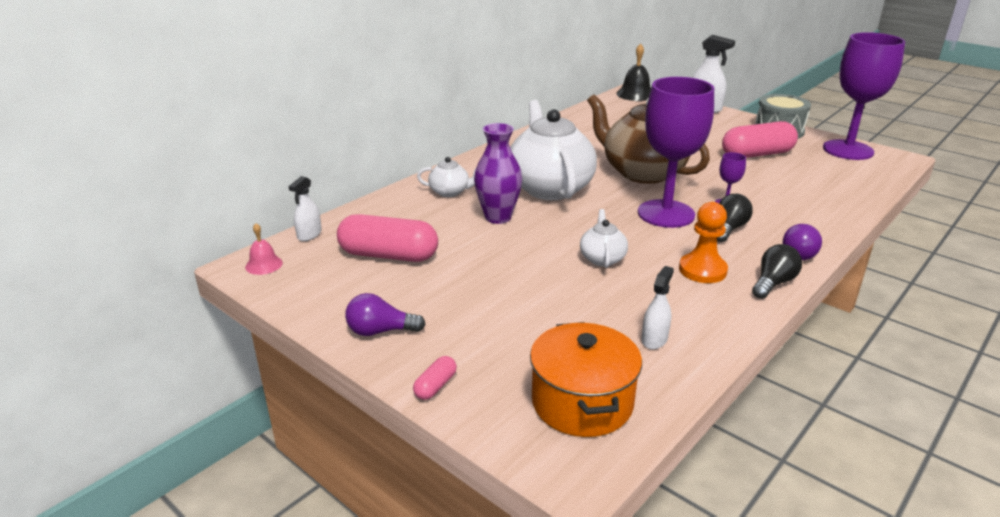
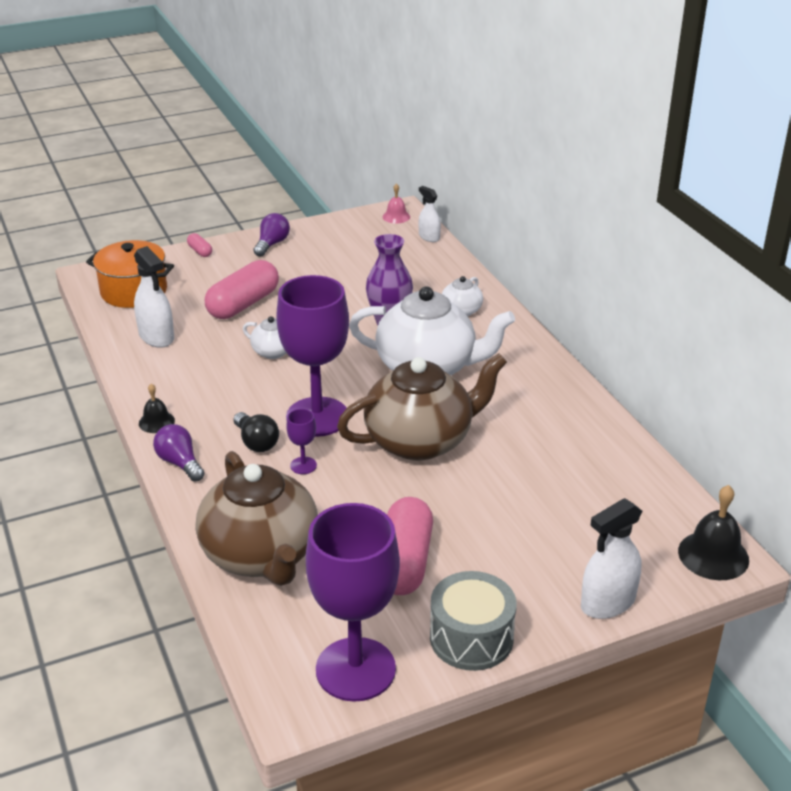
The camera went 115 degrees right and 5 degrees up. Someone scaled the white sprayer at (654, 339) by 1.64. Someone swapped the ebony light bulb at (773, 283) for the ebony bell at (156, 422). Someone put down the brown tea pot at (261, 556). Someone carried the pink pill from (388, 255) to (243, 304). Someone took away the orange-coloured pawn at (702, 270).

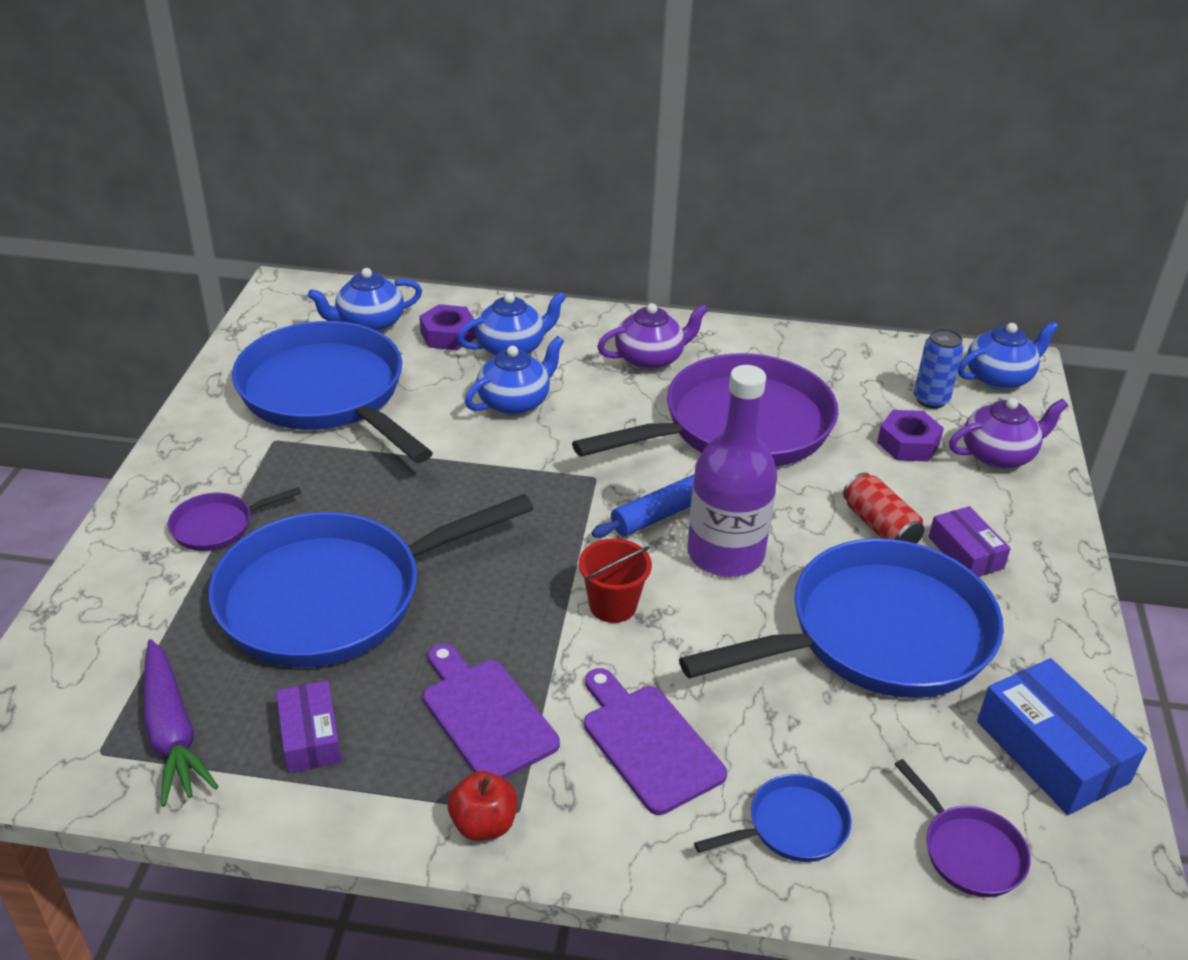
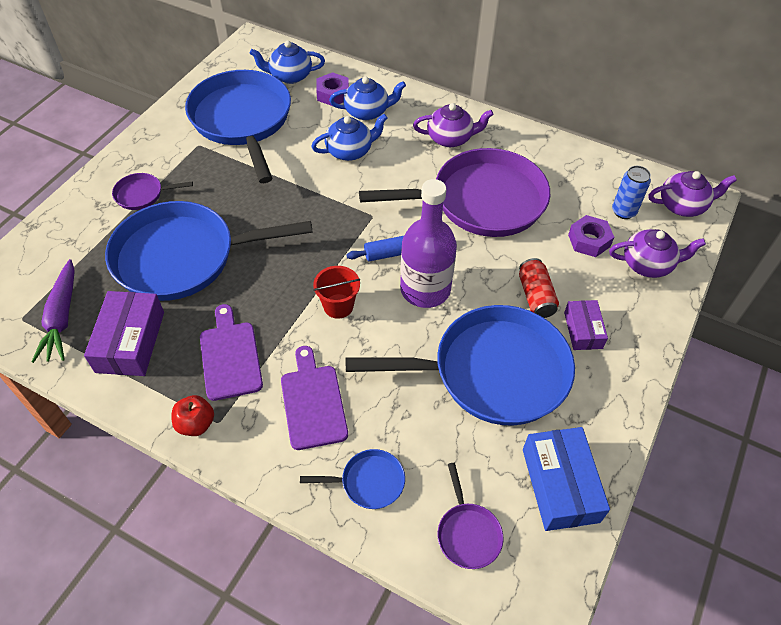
The camera went 20 degrees right and 15 degrees up. Someone scaled the royal purple package at (310, 737) by 1.64. Someone repainted the cobalt tea pot at (999, 377), which became the royal purple tea pot at (682, 206).

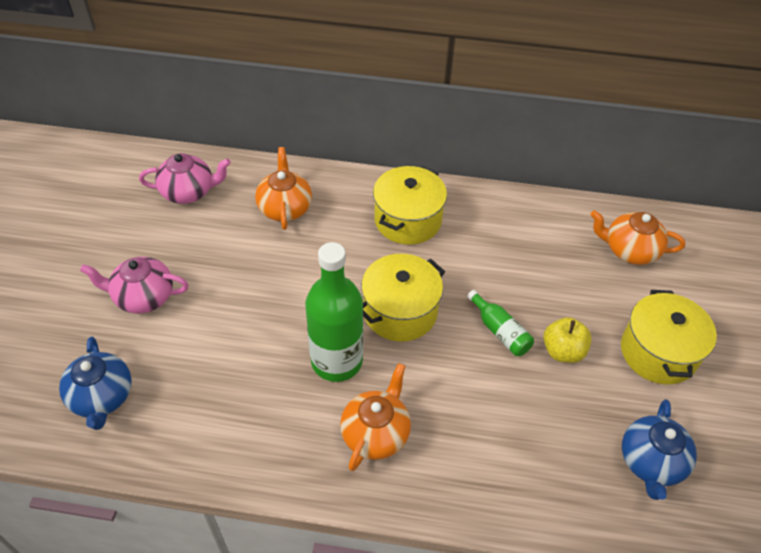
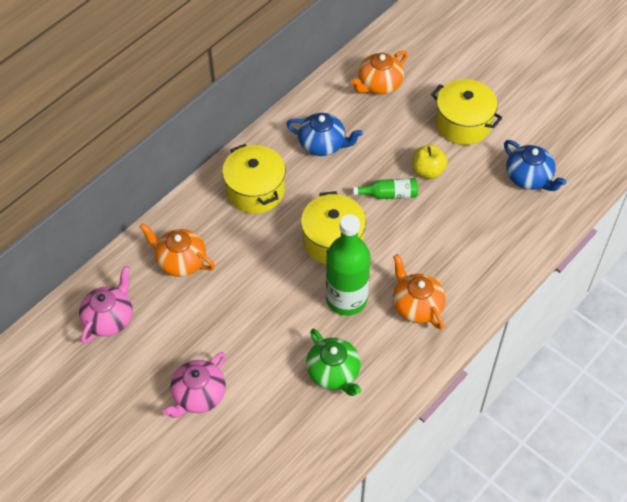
The camera went 55 degrees left and 5 degrees up. Someone carried the cobalt tea pot from (102, 397) to (323, 144). Someone put down the leaf-green tea pot at (334, 373).

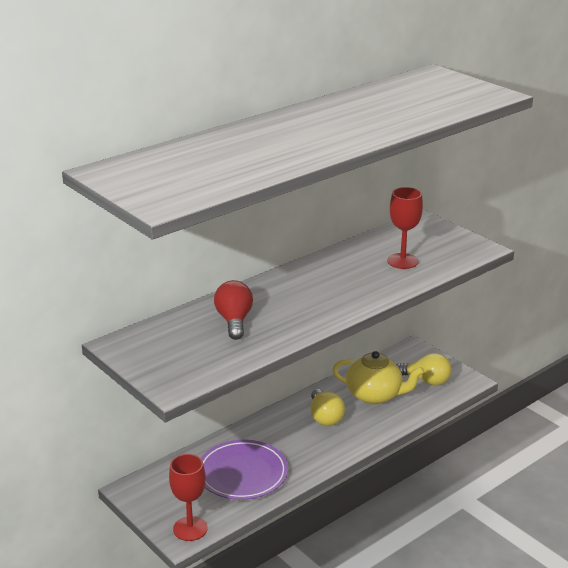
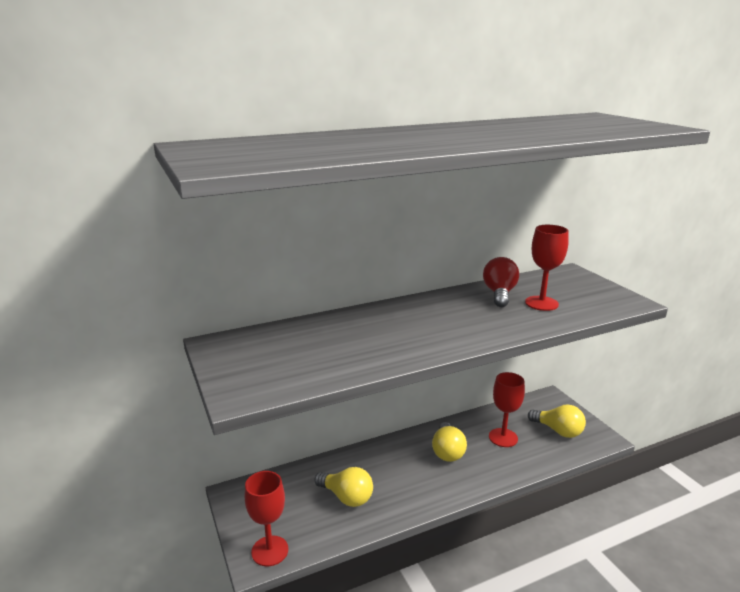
The camera went 15 degrees right and 5 degrees down. Someone swapped the royal purple plate at (242, 473) for the golden light bulb at (346, 497). Someone carried the crimson light bulb from (234, 321) to (499, 294). Someone swapped the golden tea pot at (375, 395) for the crimson goblet at (503, 437).

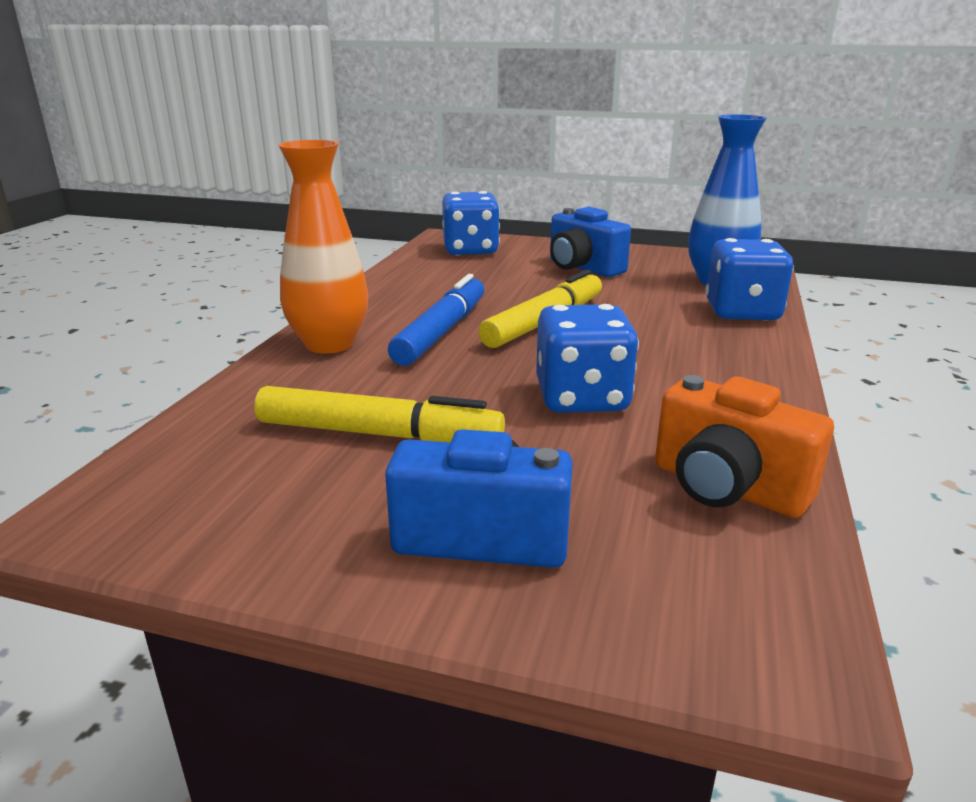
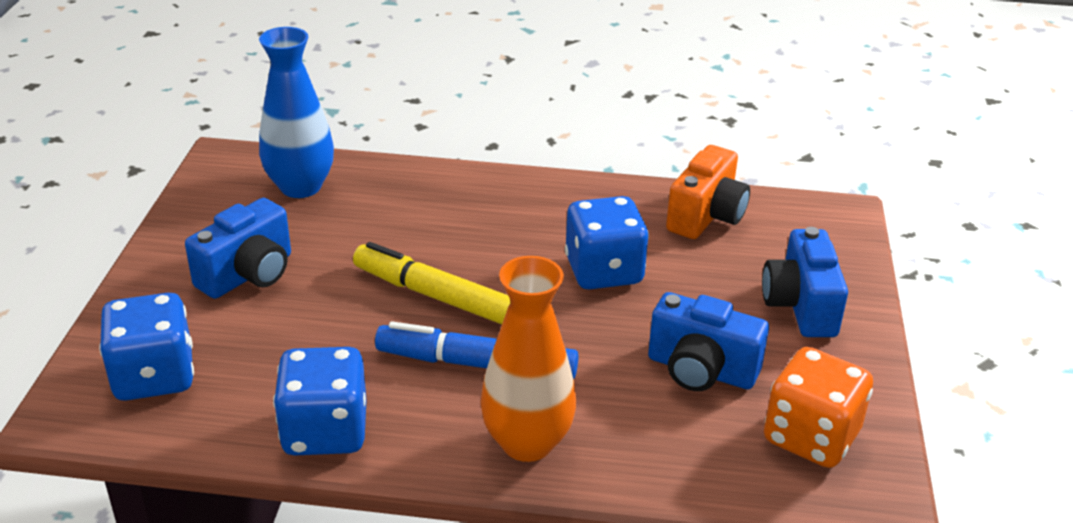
The camera went 100 degrees left and 10 degrees up. Someone carried the cobalt die from (742, 312) to (325, 431). Someone swapped the golden felt pen at (378, 434) for the cobalt photo camera at (701, 370). Someone put down the orange-coloured die at (811, 437).

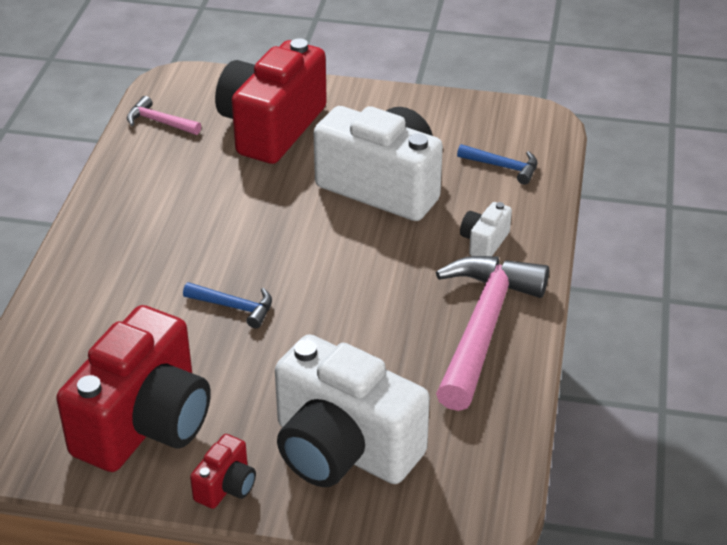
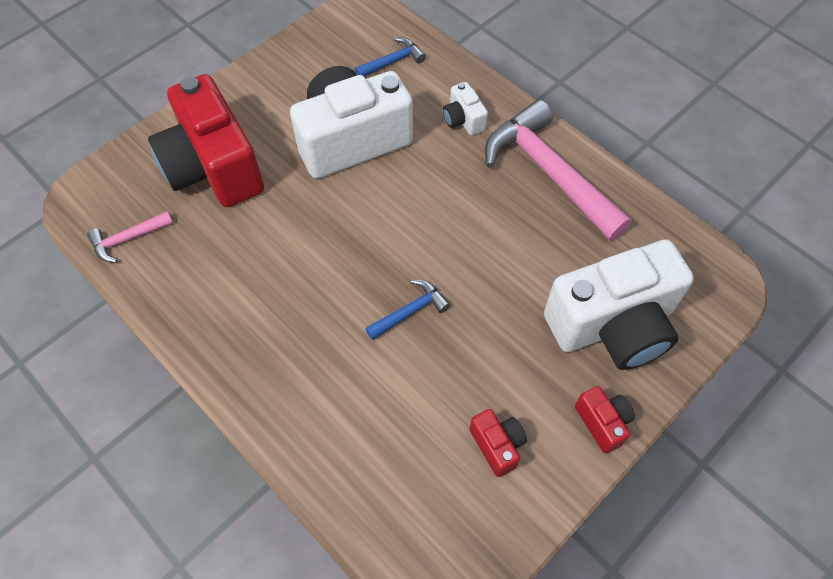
The camera went 55 degrees left and 20 degrees up. Someone scaled the crimson photo camera at (145, 423) by 0.43.

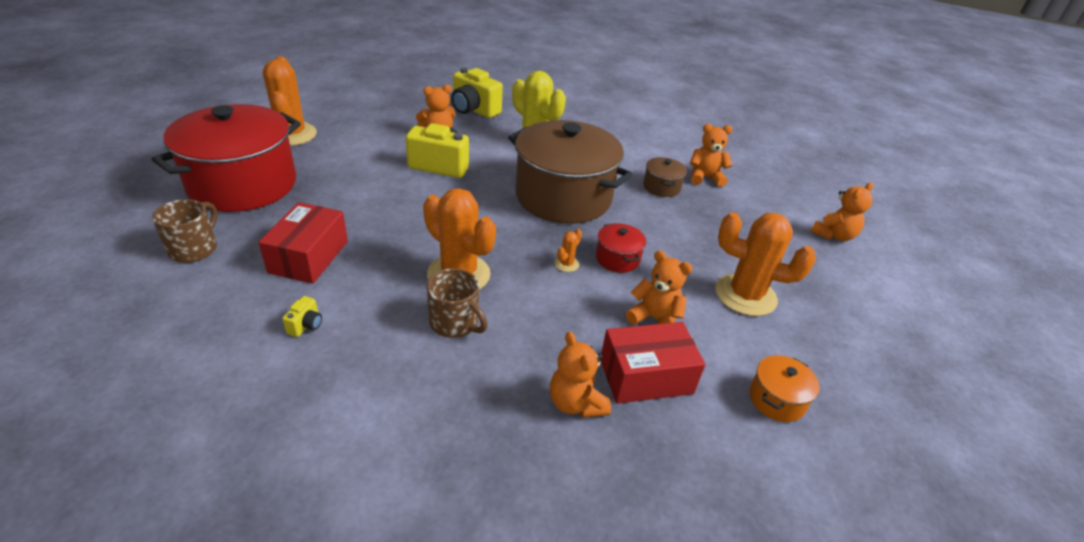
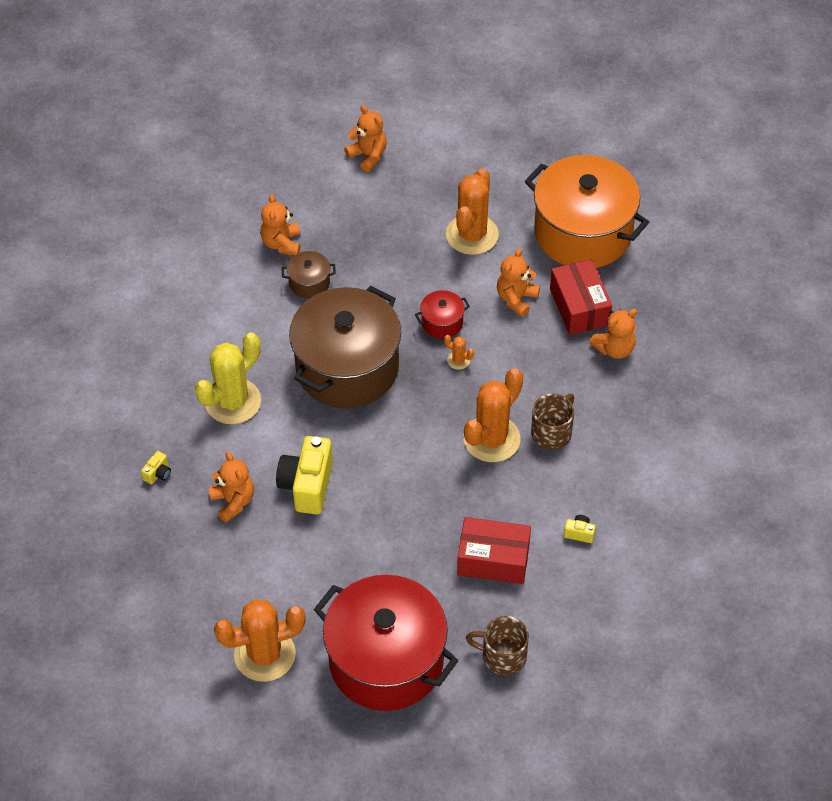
The camera went 90 degrees left and 15 degrees up. Someone scaled the golden photo camera at (474, 110) by 0.44. Someone scaled the orange-coloured stockpot at (776, 399) by 2.44.

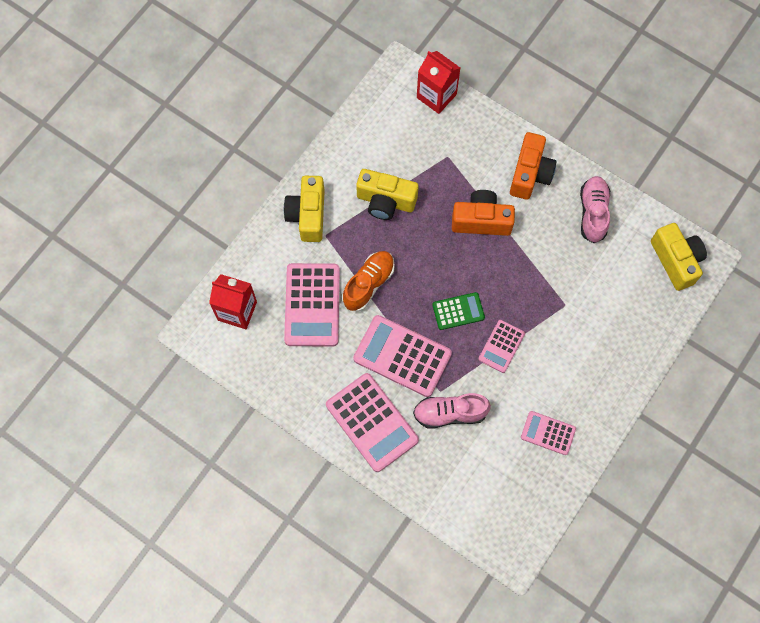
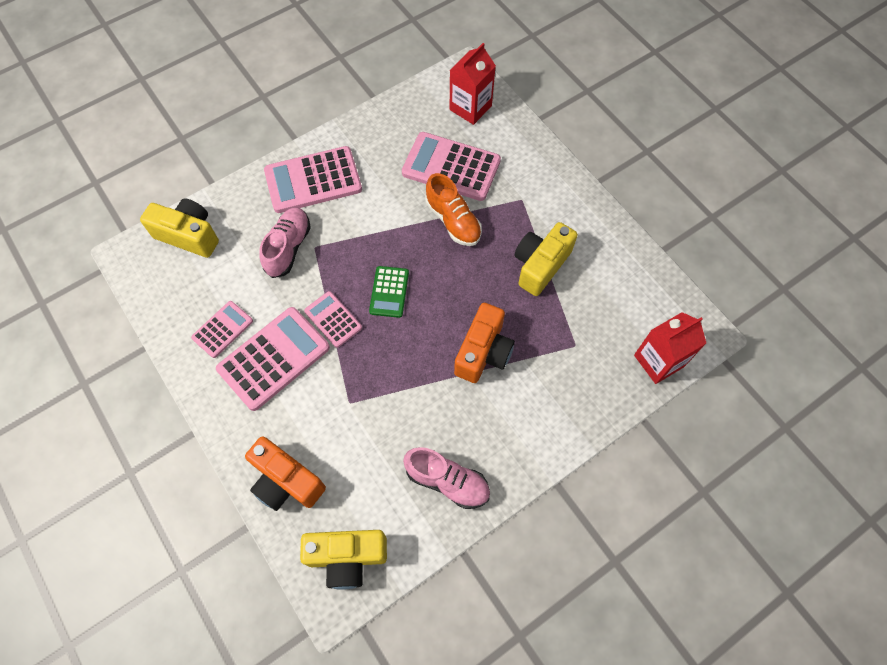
The camera went 110 degrees right and 5 degrees down. Someone carried the golden photo camera from (308, 215) to (189, 235). Someone carried the pink adding machine from (402, 356) to (274, 358). Someone carried the orange-coloured photo camera from (530, 174) to (286, 481).

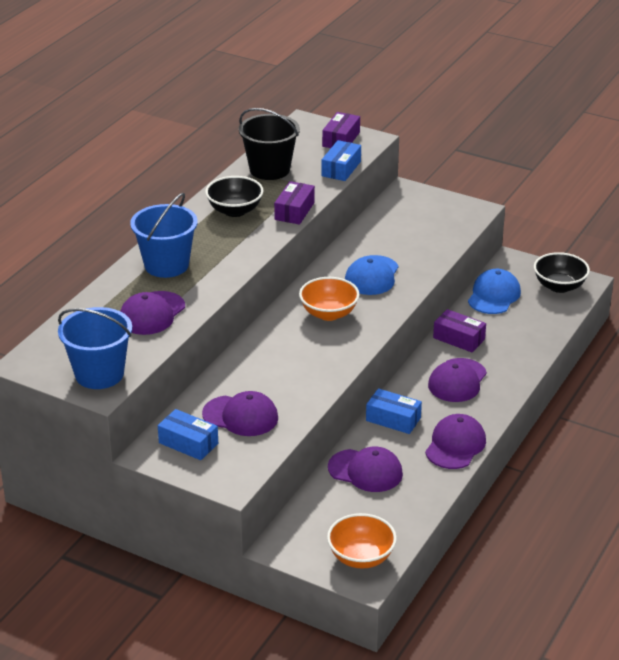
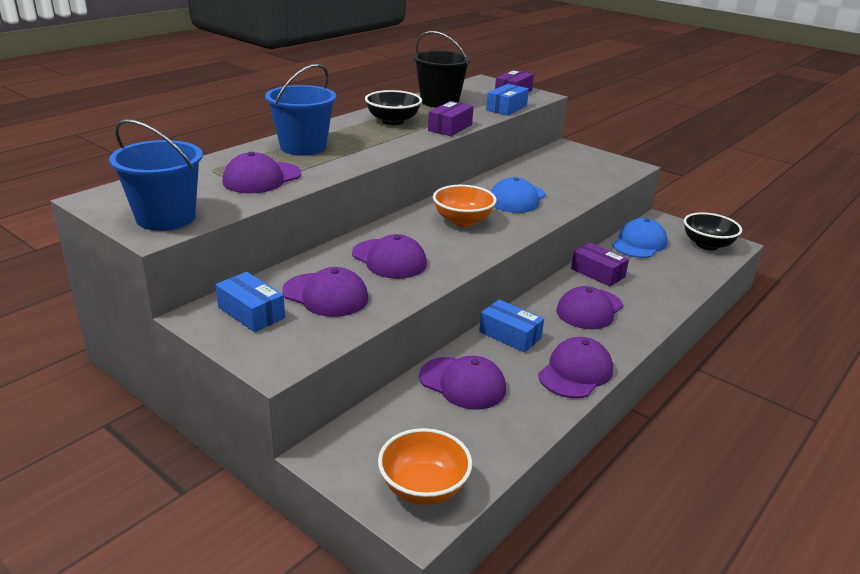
The camera went 10 degrees right and 5 degrees down. Someone put down the royal purple cap at (389, 259).

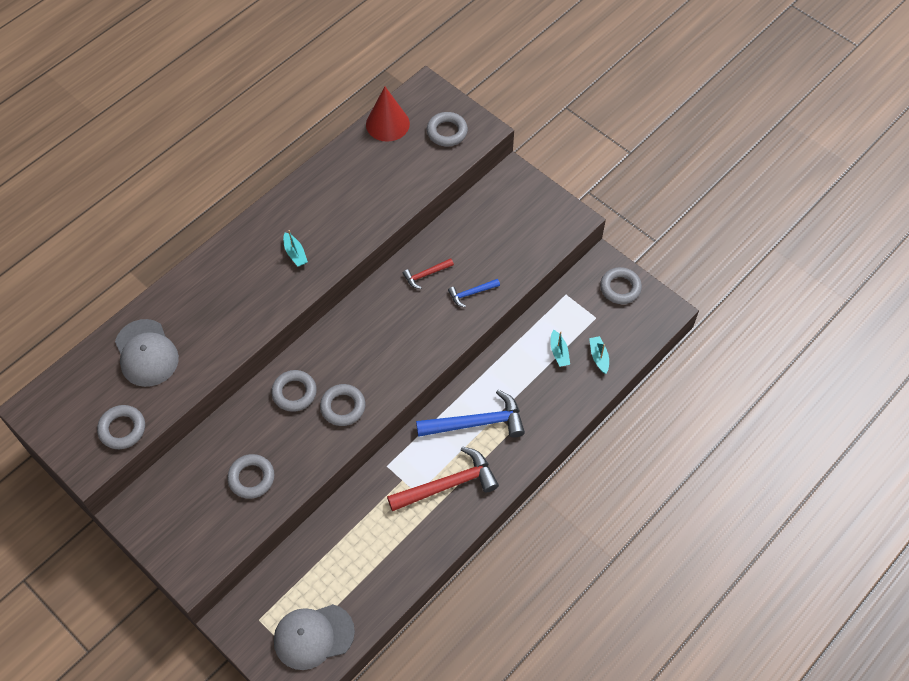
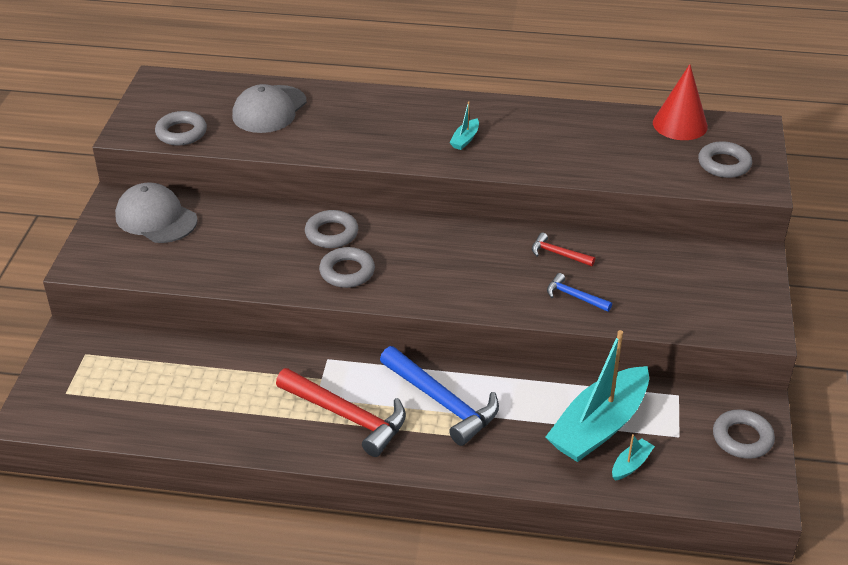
The camera went 55 degrees right and 20 degrees down. Someone carried the ash-grey cap from (313, 636) to (156, 218). Someone scaled the aqua sailboat at (559, 352) by 2.47. Someone took away the ash-grey hoop at (251, 478).

